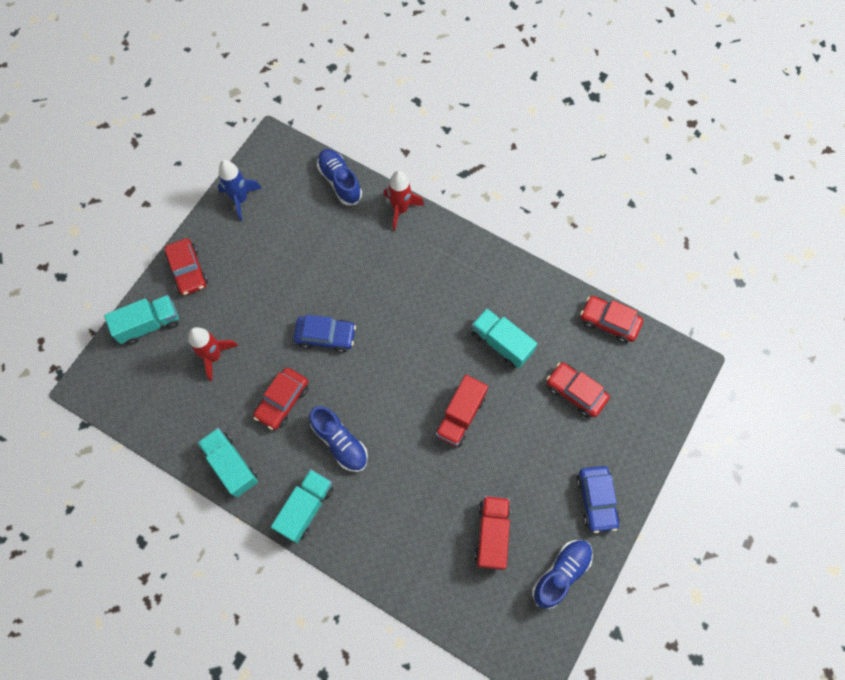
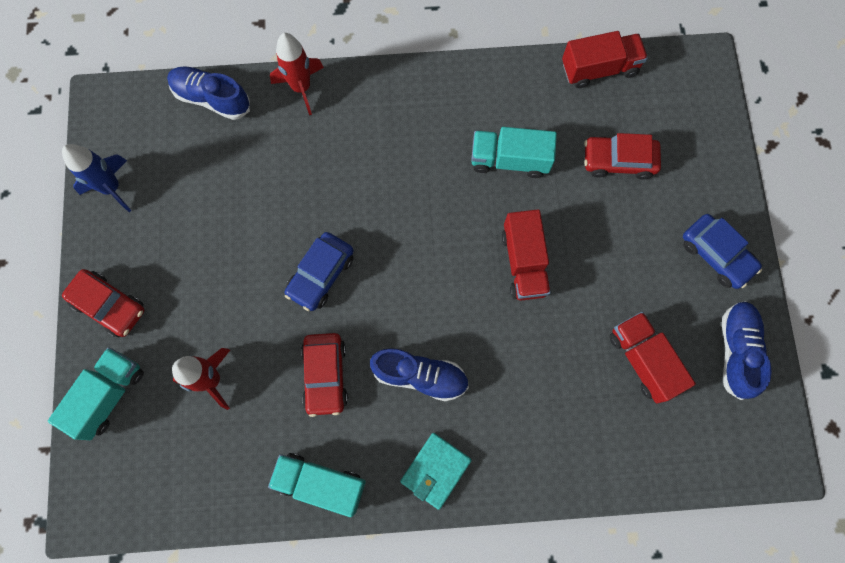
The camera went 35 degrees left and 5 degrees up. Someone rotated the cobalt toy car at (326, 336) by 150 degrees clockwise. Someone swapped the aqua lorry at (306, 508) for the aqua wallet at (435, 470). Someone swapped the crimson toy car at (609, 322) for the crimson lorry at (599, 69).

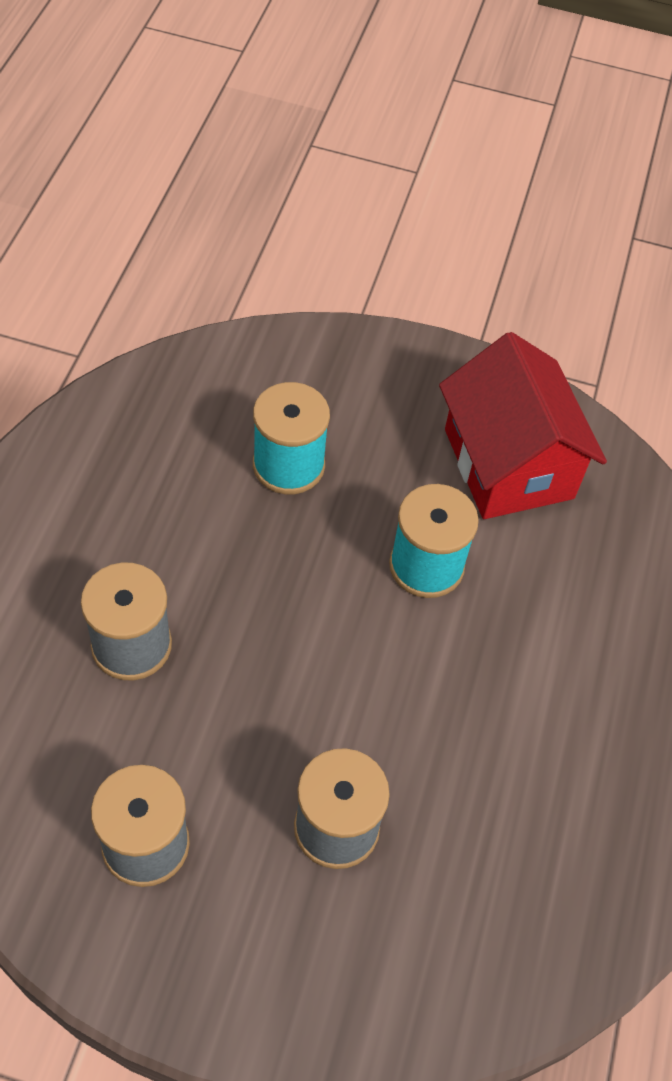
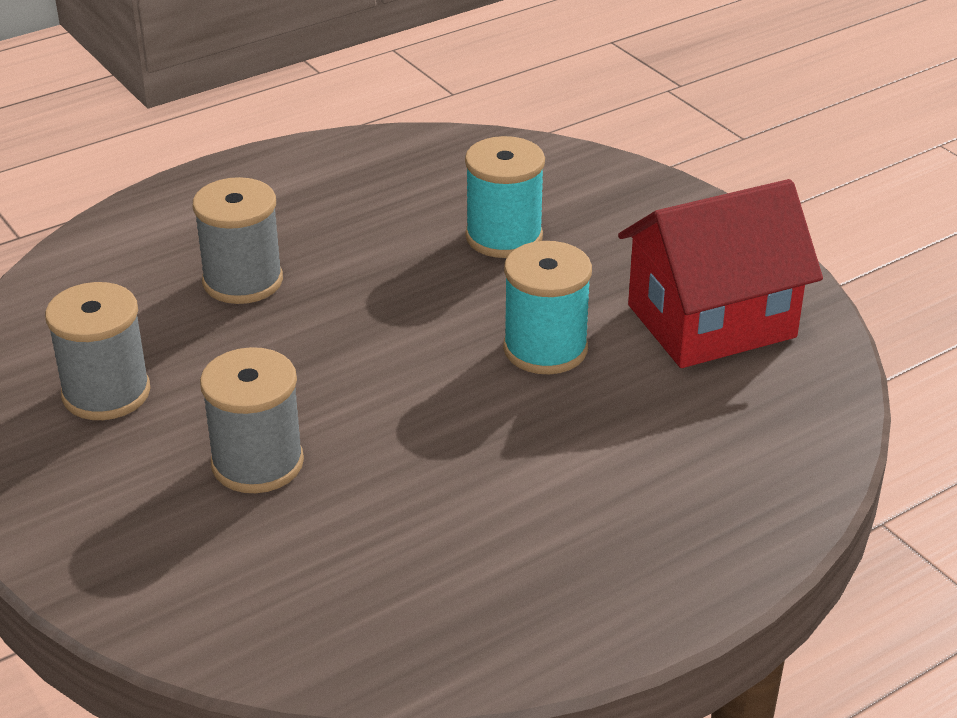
The camera went 45 degrees right and 20 degrees down. Someone rotated the crimson house at (508, 464) by 45 degrees clockwise.

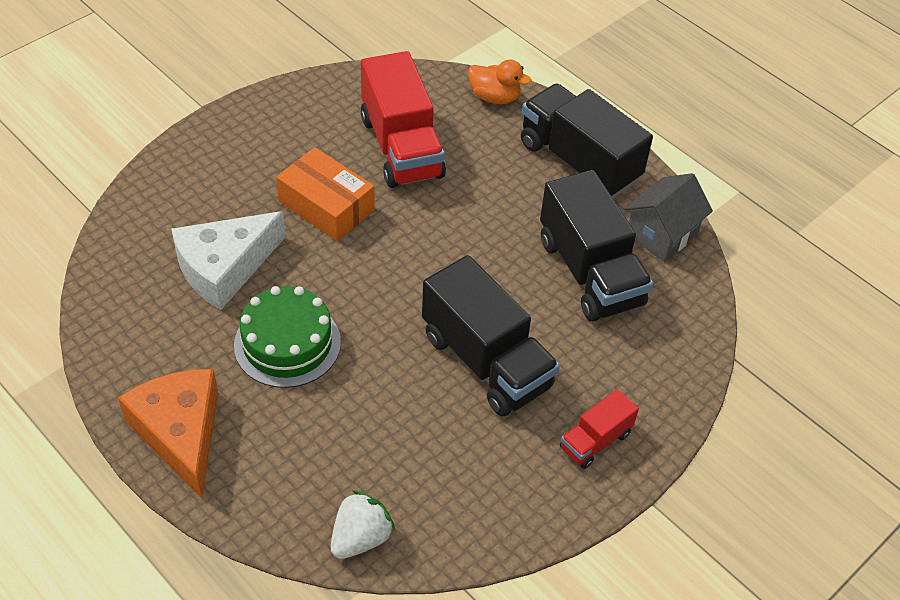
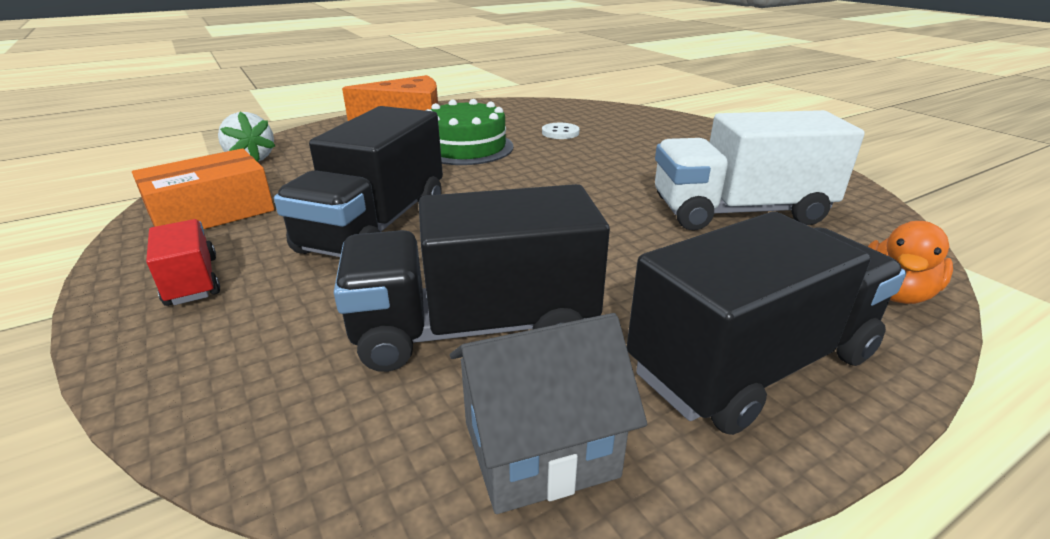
The camera went 105 degrees right and 20 degrees down. Someone carried the orange-coloured package from (326, 206) to (212, 212). Someone rotated the ebony lorry at (486, 361) by 45 degrees counterclockwise. Someone rotated the ash-grey house at (662, 234) by 75 degrees counterclockwise. Someone swapped the white cheese wedge at (224, 268) for the white button at (560, 133). Someone repainted the crimson lorry at (401, 147), which became the white lorry at (738, 212).

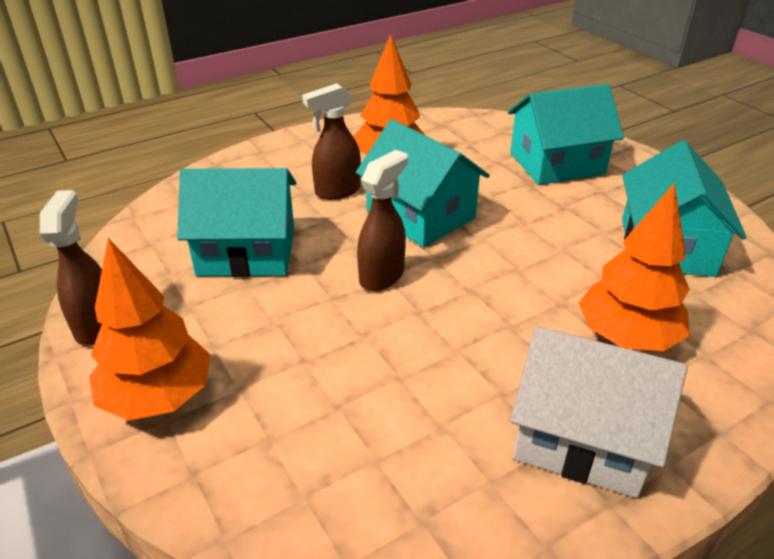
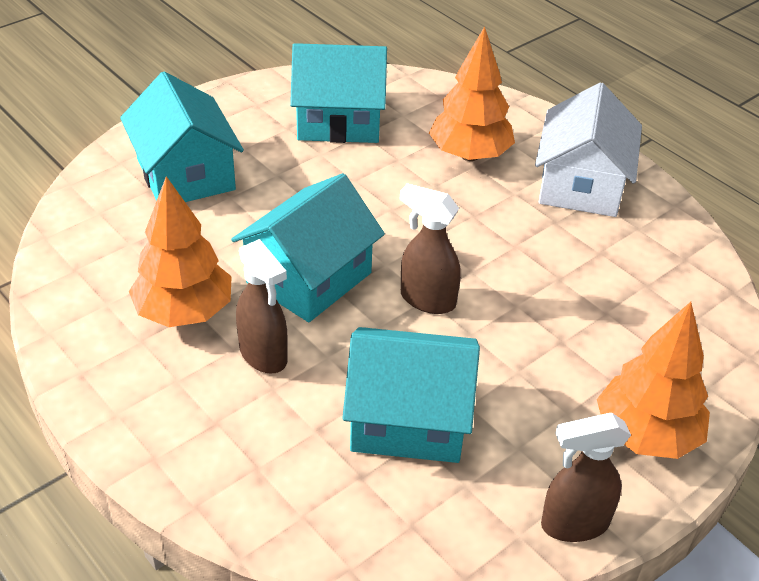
The camera went 100 degrees left and 5 degrees up. Someone rotated the aqua house at (247, 252) by 75 degrees counterclockwise.

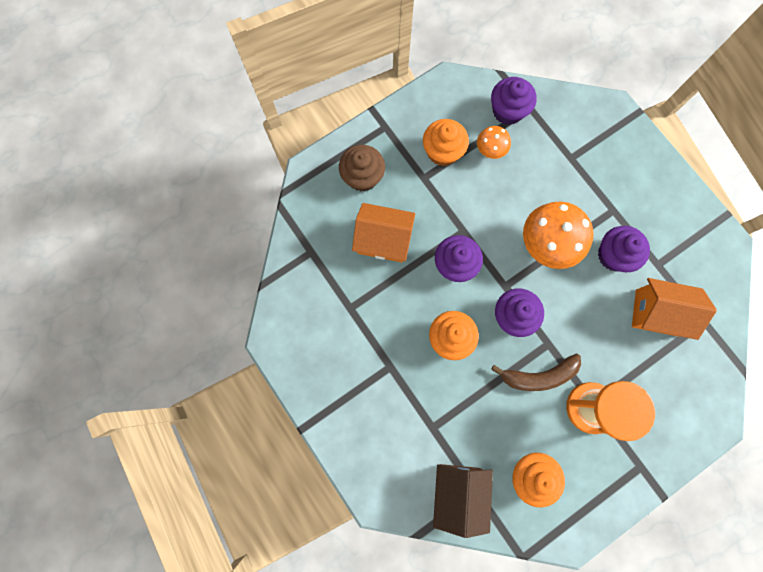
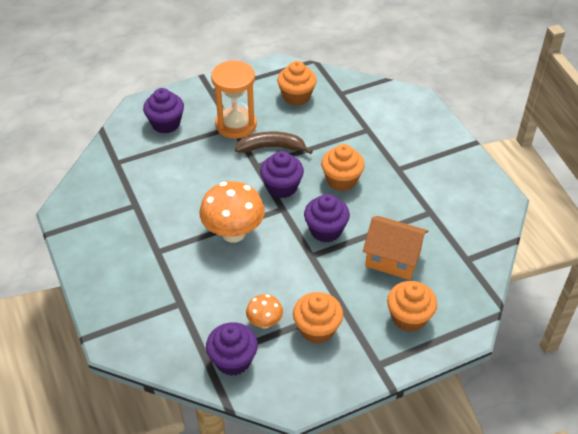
The camera went 170 degrees left and 30 degrees down. Someone carried the royal purple fairy cake from (613, 255) to (166, 124). Someone repainted the brown fairy cake at (362, 177), which became the orange-coloured fairy cake at (409, 317). Someone took away the brown house at (458, 492). Someone took away the orange-coloured house at (657, 312).

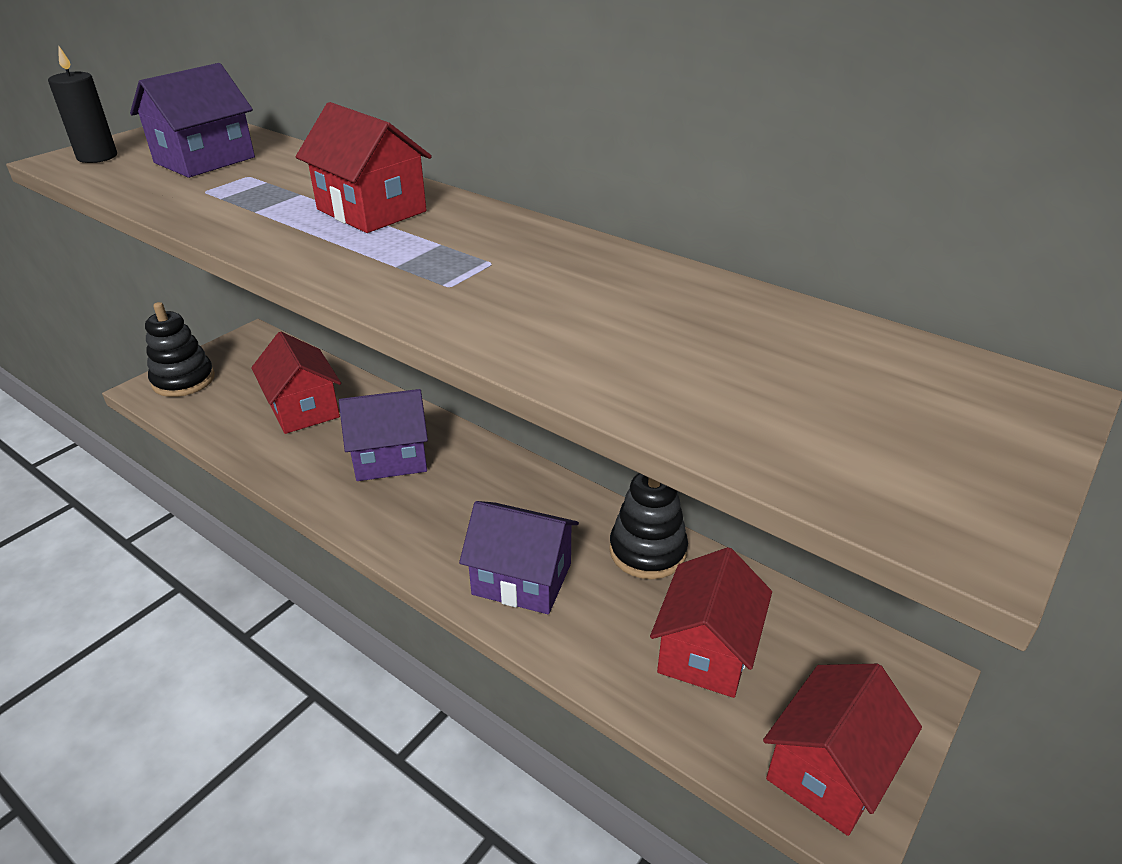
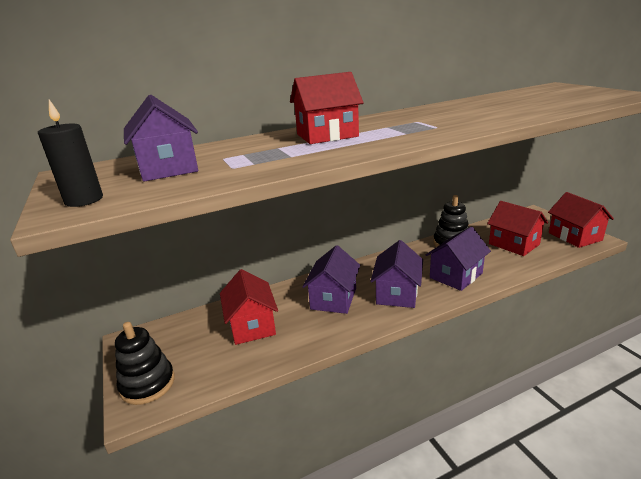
The camera went 60 degrees left and 10 degrees down. Someone rotated the crimson house at (303, 409) by 75 degrees clockwise. Someone put down the royal purple house at (397, 293).

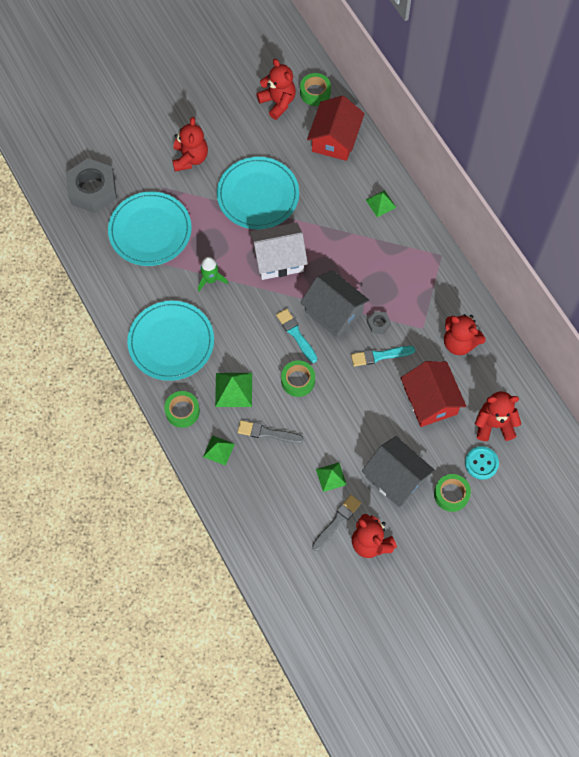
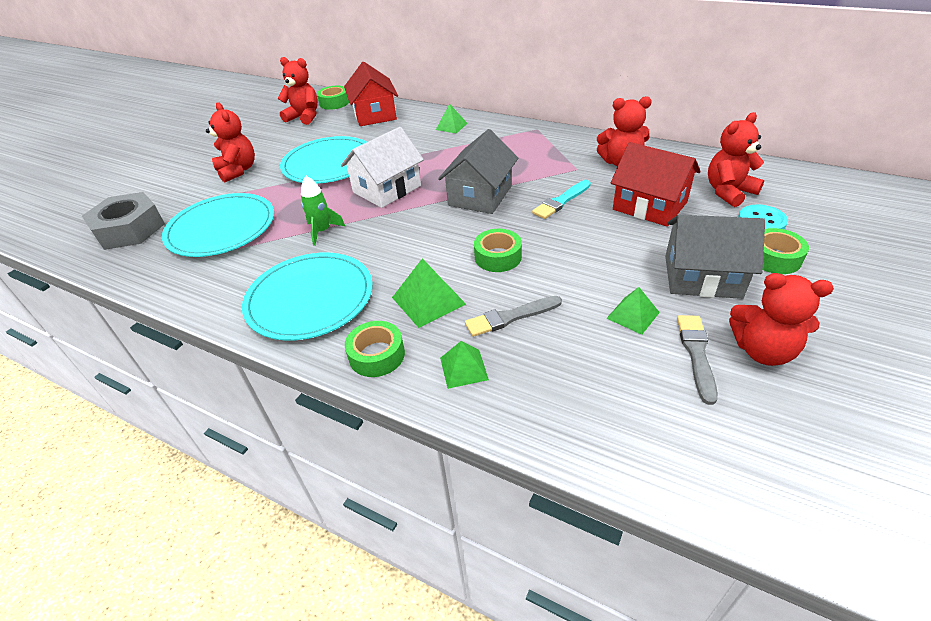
The camera went 30 degrees left and 25 degrees down. Someone rotated the ash-grey house at (333, 312) by 75 degrees counterclockwise. Someone took away the aqua paint brush at (296, 334). Someone took away the ash-grey hexagon nut at (378, 324).

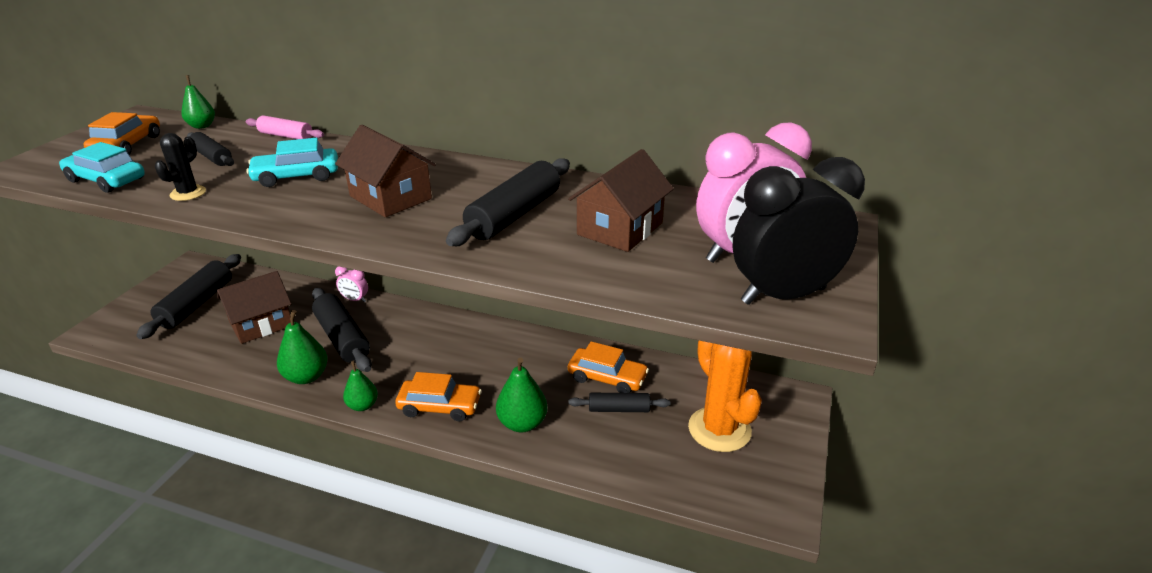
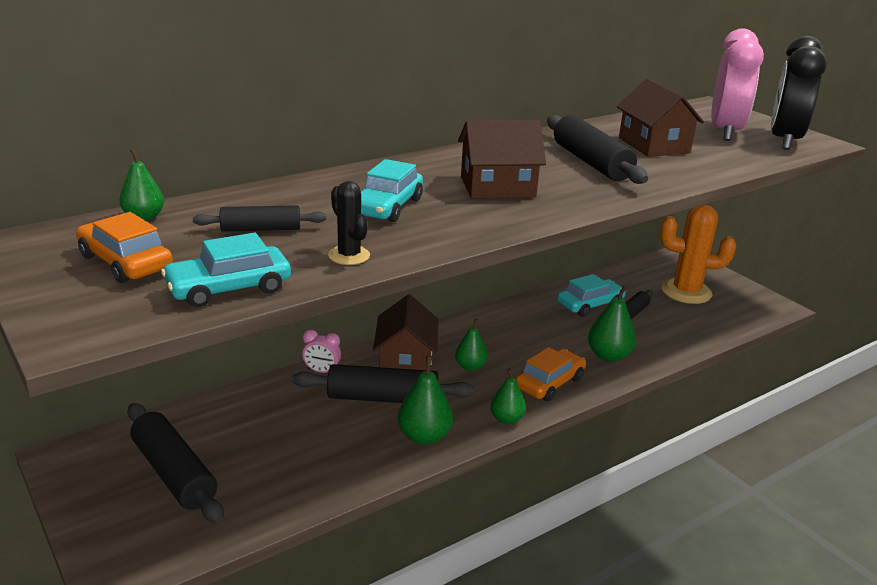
The camera went 55 degrees left and 5 degrees down. Someone rotated the pink clock at (355, 300) by 45 degrees clockwise. Someone carried the brown house from (261, 324) to (405, 361). Someone put down the leaf-green pear at (470, 366). Someone repainted the orange-coloured toy car at (607, 378), which became the aqua toy car at (590, 304). Someone took away the pink pastry roller at (286, 136).

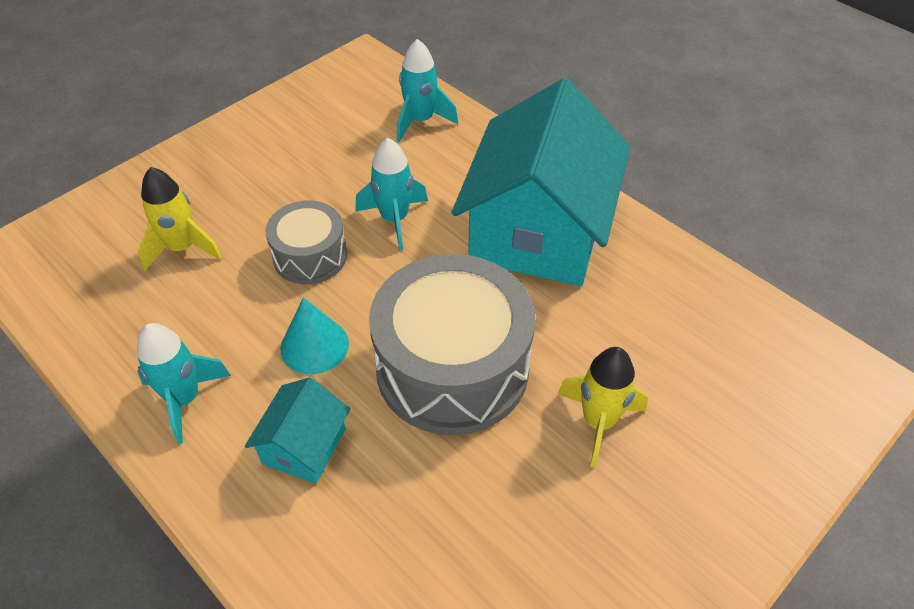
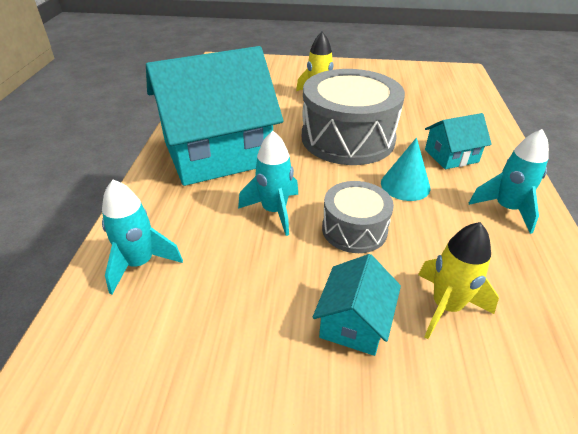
The camera went 130 degrees left and 10 degrees down. Someone put down the aqua house at (354, 322).

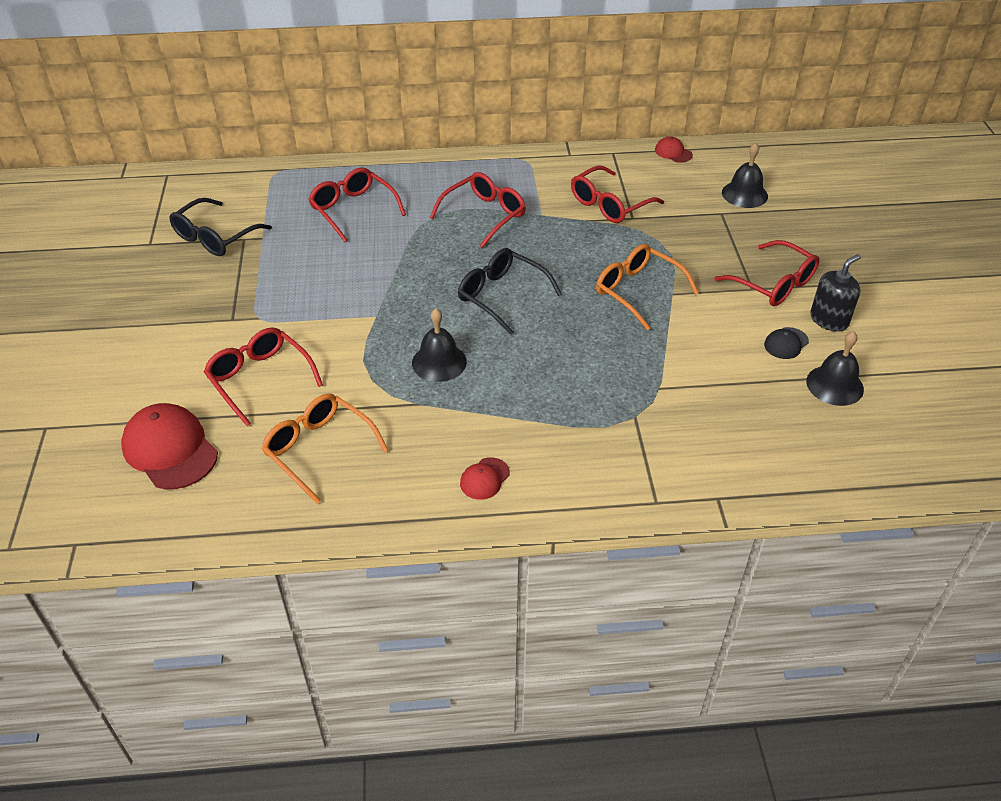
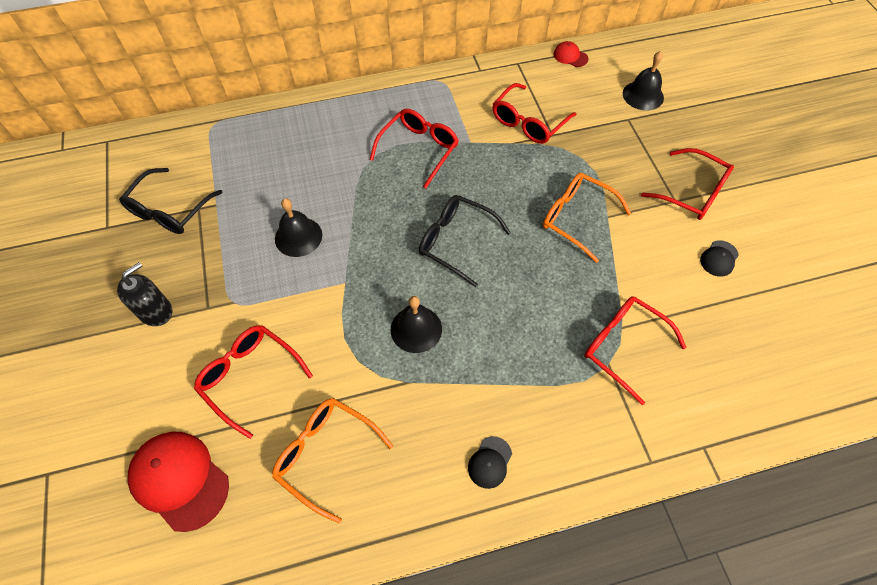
The camera went 10 degrees left and 15 degrees up. Someone carried the ebony pump bottle from (829, 320) to (155, 311). Someone carried the ebony bell from (834, 385) to (298, 236). Someone repainted the crimson cap at (484, 479), which became the ebony cap at (490, 462). Someone carried the crimson spectacles from (353, 210) to (623, 346).

